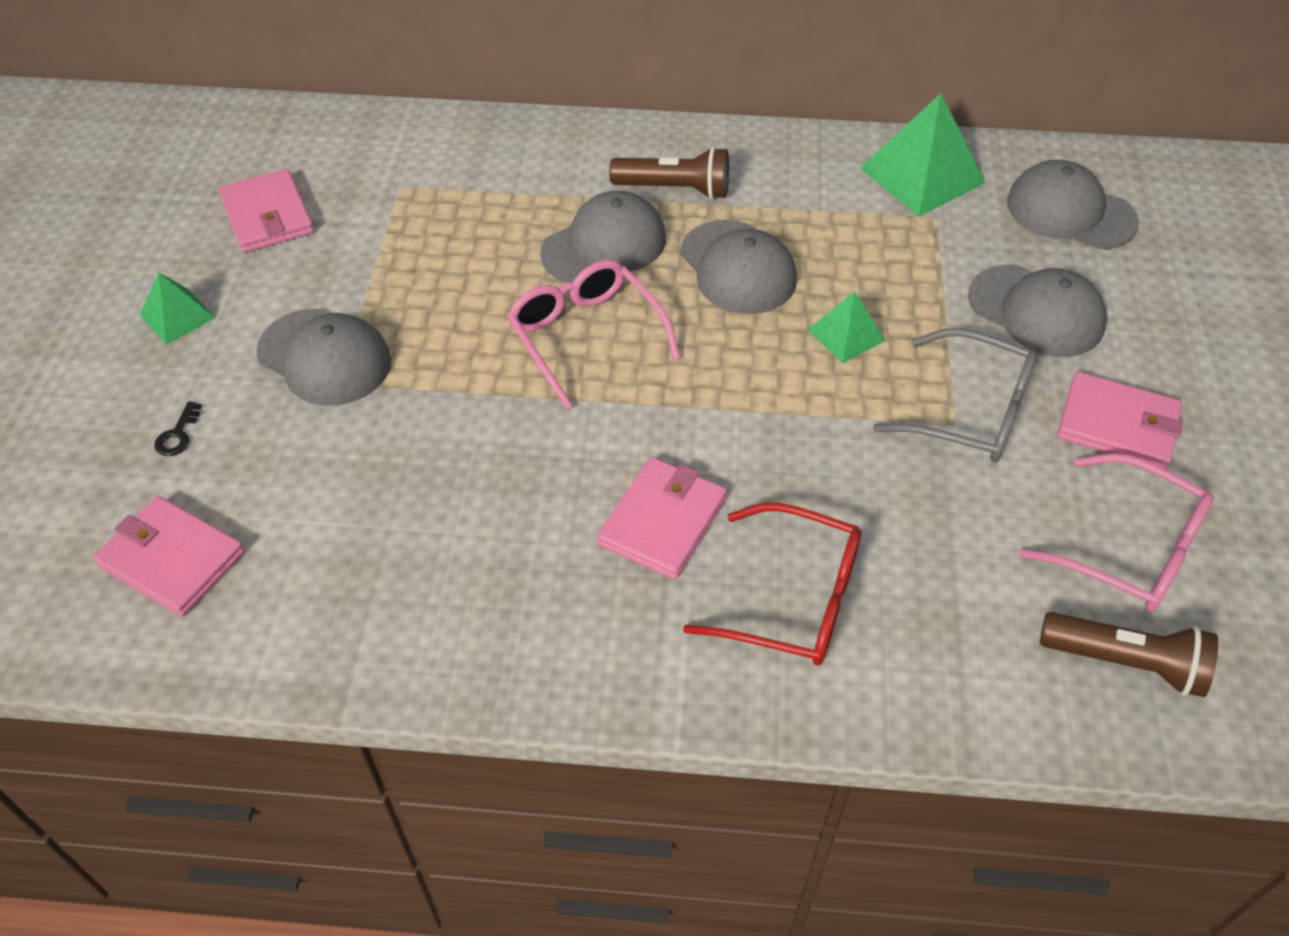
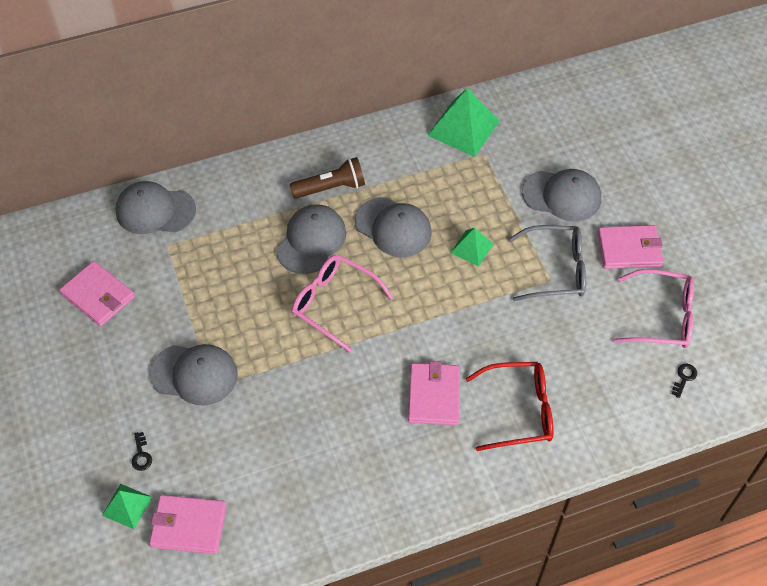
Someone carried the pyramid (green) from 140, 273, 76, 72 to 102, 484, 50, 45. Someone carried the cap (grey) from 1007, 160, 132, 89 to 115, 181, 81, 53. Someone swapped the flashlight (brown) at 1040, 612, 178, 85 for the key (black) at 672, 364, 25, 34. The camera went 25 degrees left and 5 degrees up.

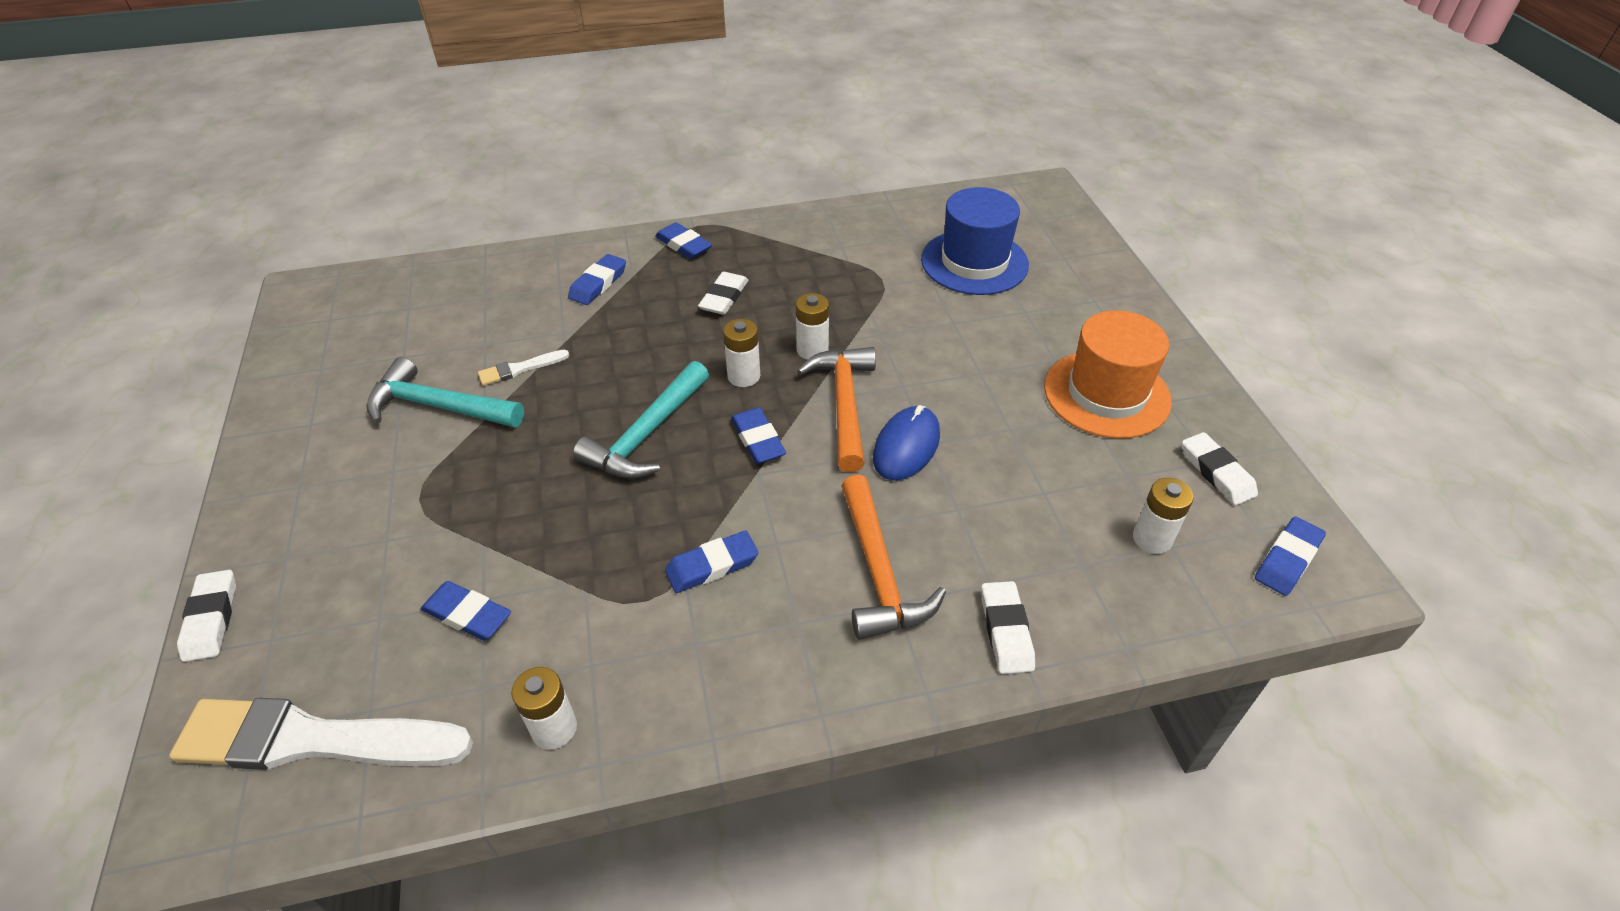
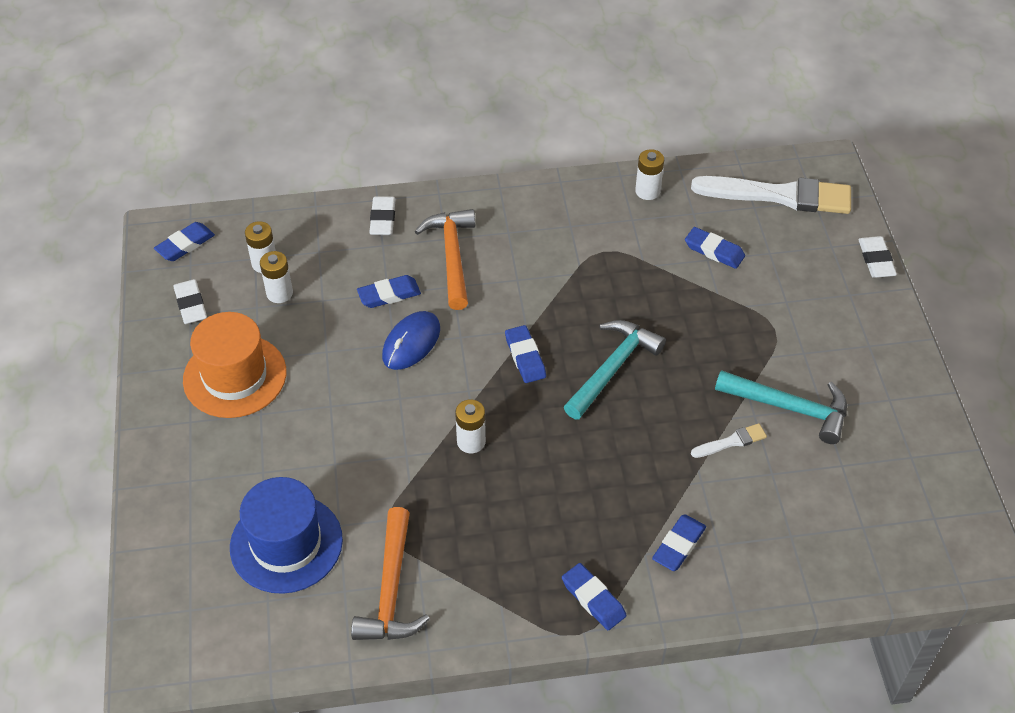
Someone carried the eraser (blue) from 665, 531, 94, 62 to 357, 275, 64, 33. Someone took away the eraser (white) at 698, 272, 50, 43. Someone carried the battery (white) from 723, 319, 37, 68 to 260, 251, 33, 52. Someone carried the hammer (orange) from 797, 347, 79, 125 to 351, 507, 79, 133. The camera went 175 degrees left and 5 degrees up.

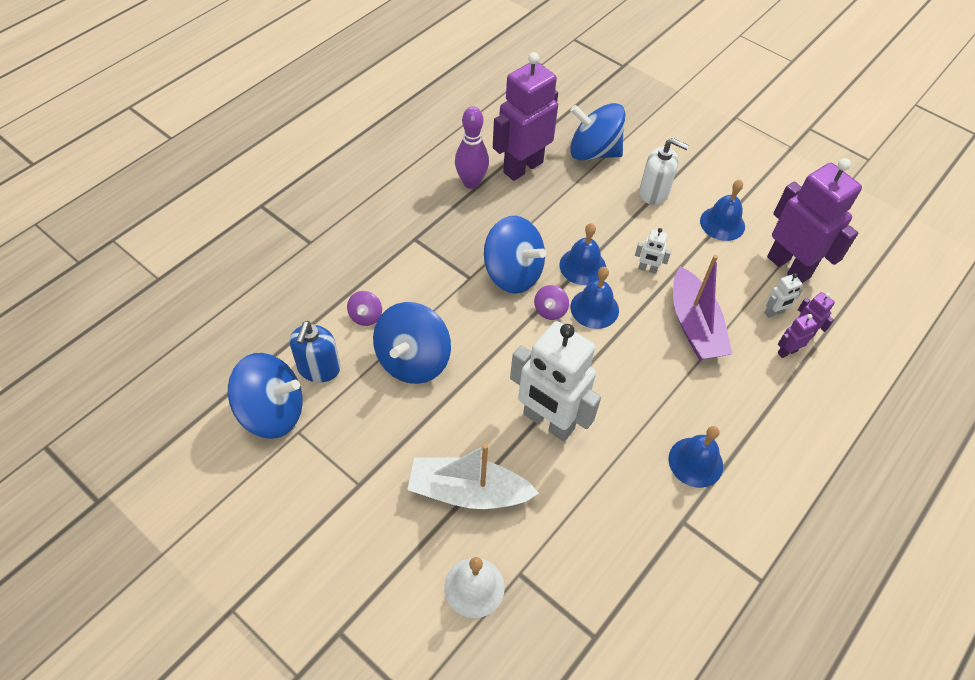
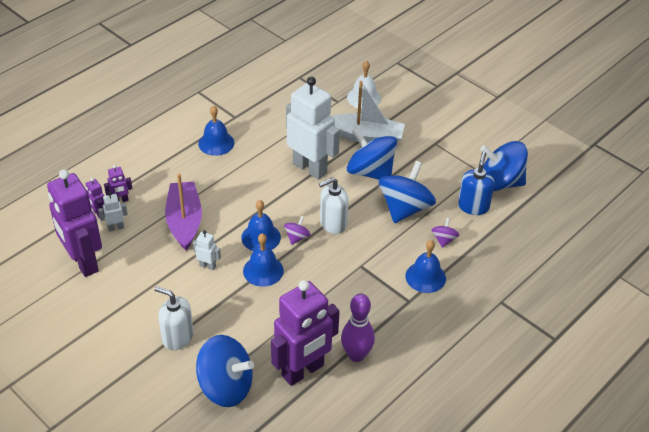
Someone carried the spinning top (blue) from 484, 216, 62, 78 to 347, 128, 50, 52. Someone carried the bell (blue) from 700, 179, 45, 62 to 406, 240, 40, 53. Someone put down the soap dispenser (white) at 319, 177, 30, 57. The camera went 175 degrees left and 10 degrees down.

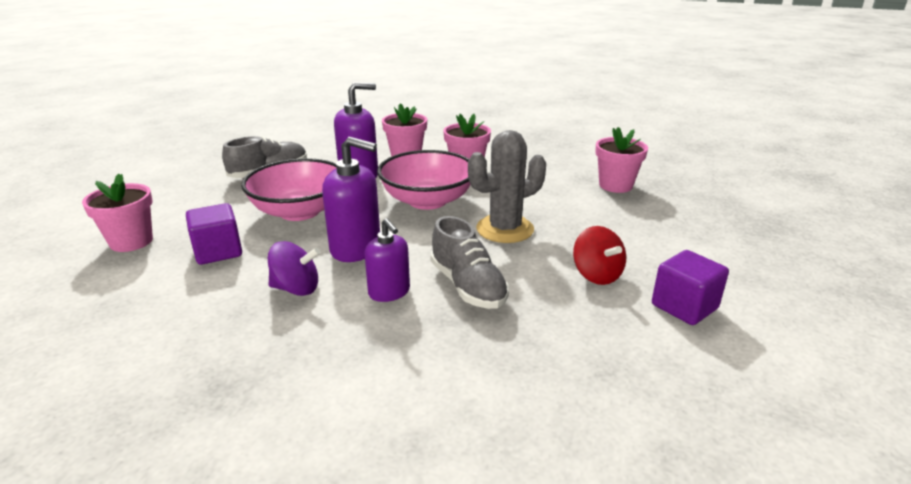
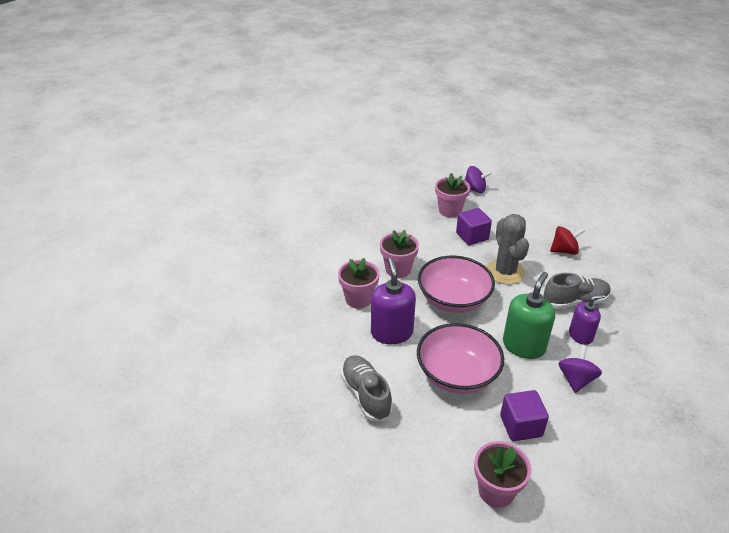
Someone repainted the soap dispenser (purple) at 322, 137, 58, 125, which became the soap dispenser (green) at 503, 272, 52, 87. Someone carried the cube (purple) from 652, 250, 77, 75 to 456, 208, 36, 37. Someone put down the spinning top (purple) at 464, 166, 28, 27. The camera went 75 degrees left and 10 degrees up.

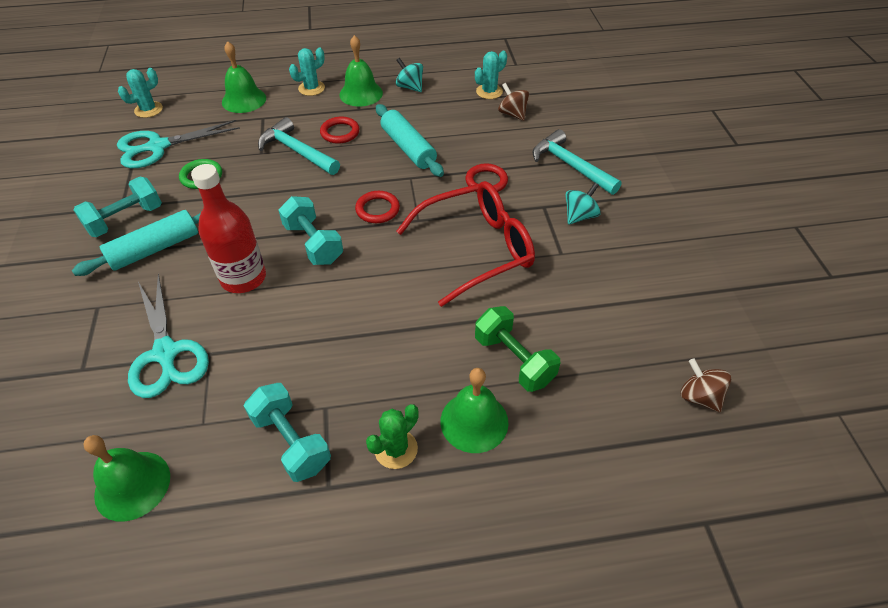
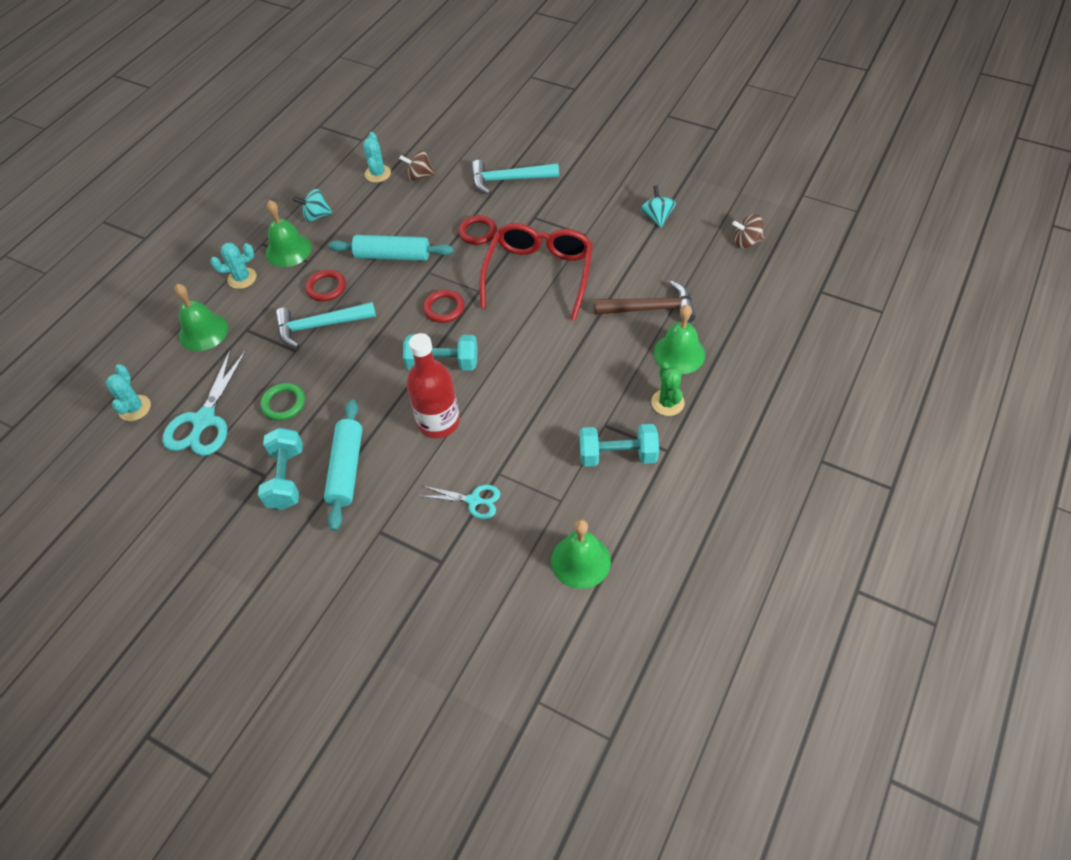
Someone scaled the scissors (turquoise) at 128, 274, 81, 124 by 0.56. Someone rotated the cactus (turquoise) at 289, 47, 36, 49 by 75 degrees clockwise. Someone swapped the dumbbell (green) at 475, 306, 85, 86 for the hammer (brown) at 594, 281, 102, 42. Someone carried the spinning top (turquoise) from 565, 183, 36, 42 to 641, 185, 35, 43. The camera went 50 degrees left and 5 degrees up.

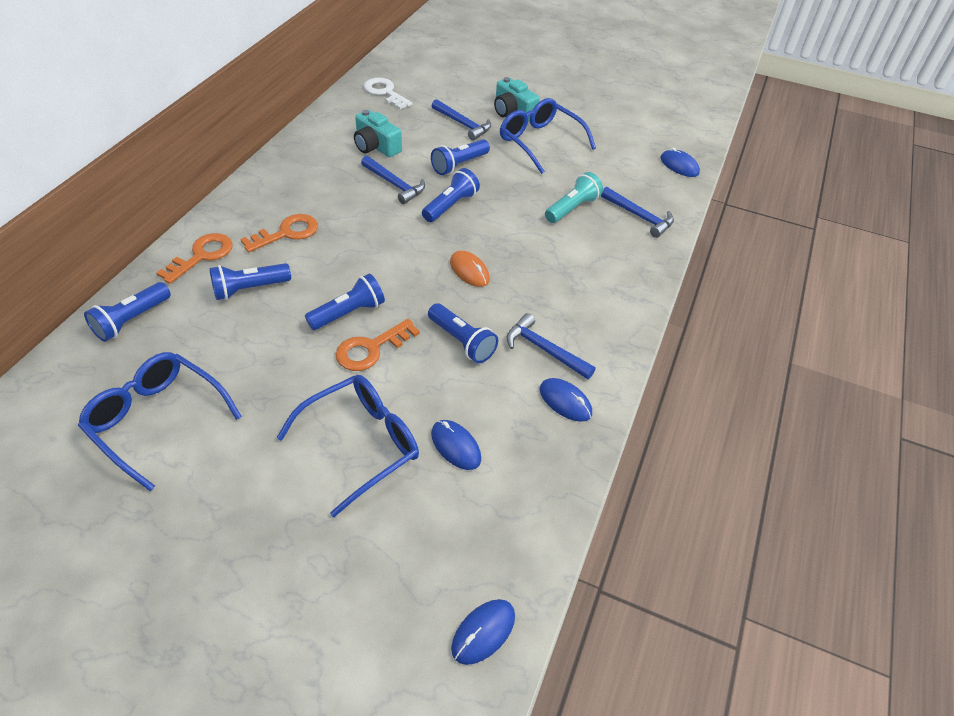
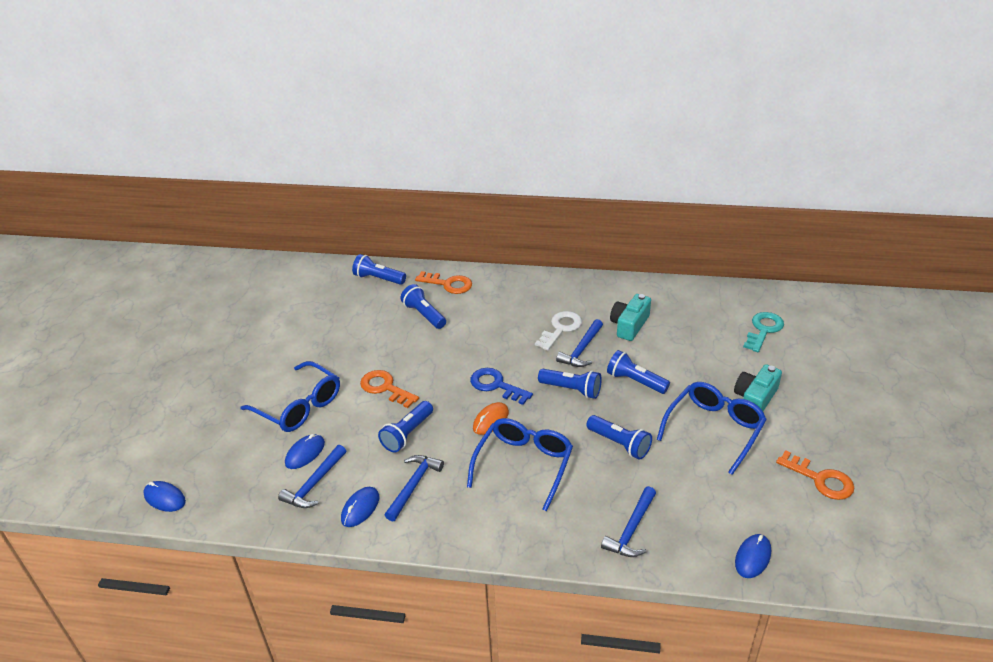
Someone carried the glasses (blue) from 78, 352, 164, 139 to 467, 418, 106, 93. Someone carried the key (orange) from 240, 214, 78, 39 to 776, 450, 78, 50. Someone carried the flashlight (blue) from 305, 273, 80, 57 to 586, 415, 66, 45. Someone carried the key (white) from 364, 78, 48, 31 to 535, 311, 47, 40. Someone carried the hammer (blue) from 432, 99, 59, 42 to 278, 445, 68, 63. Someone took away the flashlight (turquoise) at 545, 172, 58, 51. Someone put down the key (blue) at 470, 368, 63, 37. Someone put down the key (turquoise) at 743, 312, 41, 40. The camera went 80 degrees right and 10 degrees down.

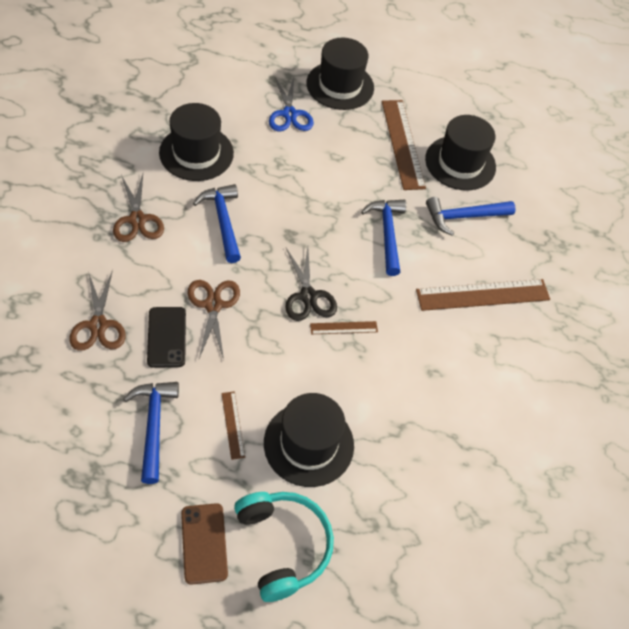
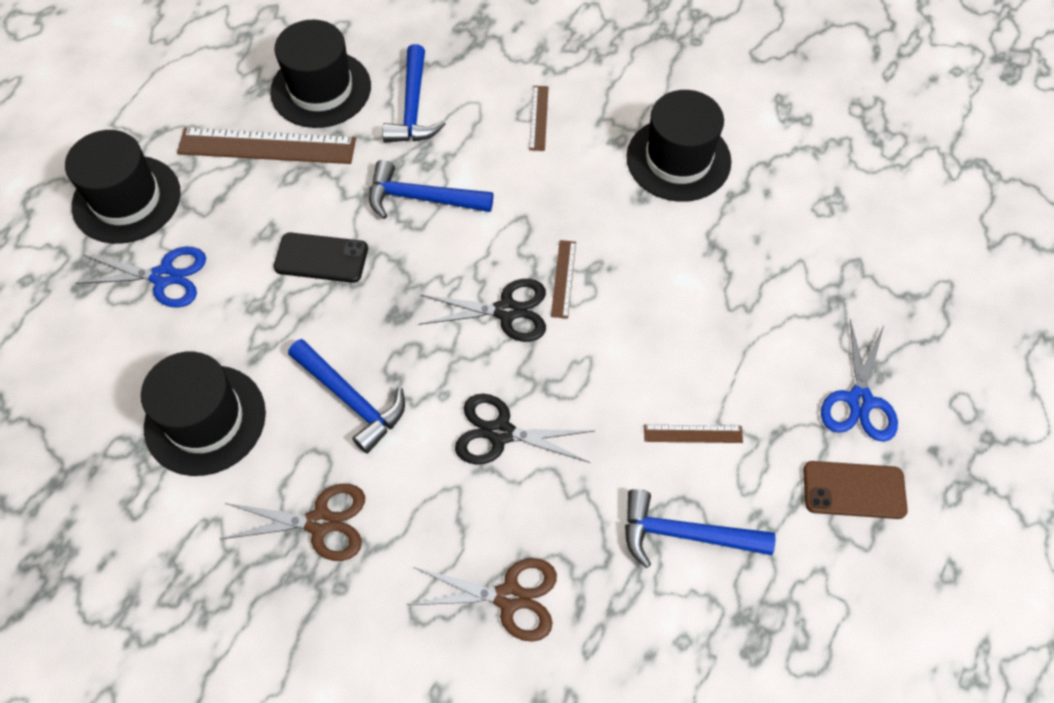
Someone carried the phone (black) from 147, 307, 39, 61 to 274, 232, 94, 51. Someone repainted the scissors (brown) at 188, 280, 52, 79, which became the scissors (black) at 455, 394, 139, 71. Someone rotated the hammer (blue) at 193, 184, 48, 79 by 135 degrees counterclockwise. Someone swapped the headphones (turquoise) at 234, 492, 100, 110 for the scissors (blue) at 821, 319, 77, 123. Someone carried the hat (black) from 264, 393, 90, 94 to 626, 90, 105, 112. Someone scaled the ruler (brown) at 416, 279, 134, 32 by 0.48. The camera went 70 degrees left and 5 degrees up.

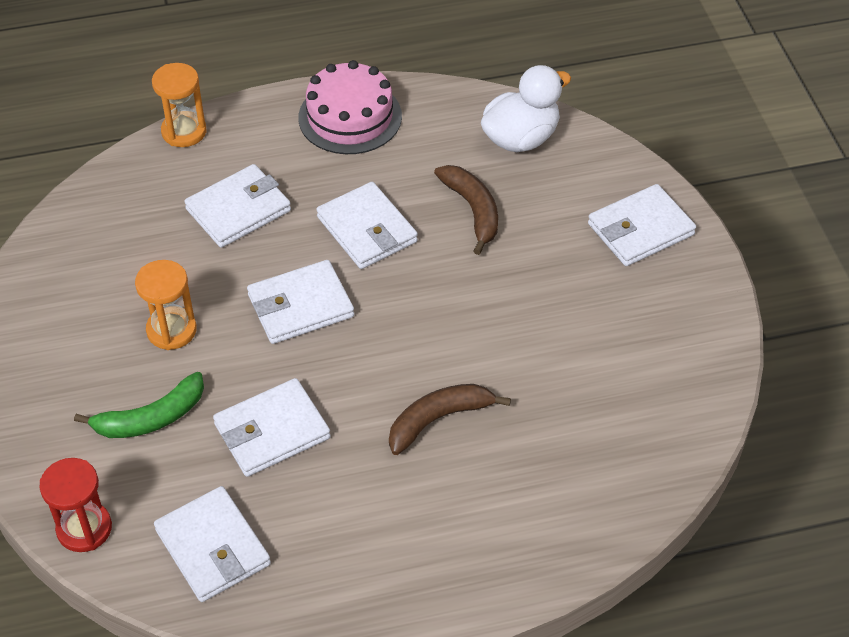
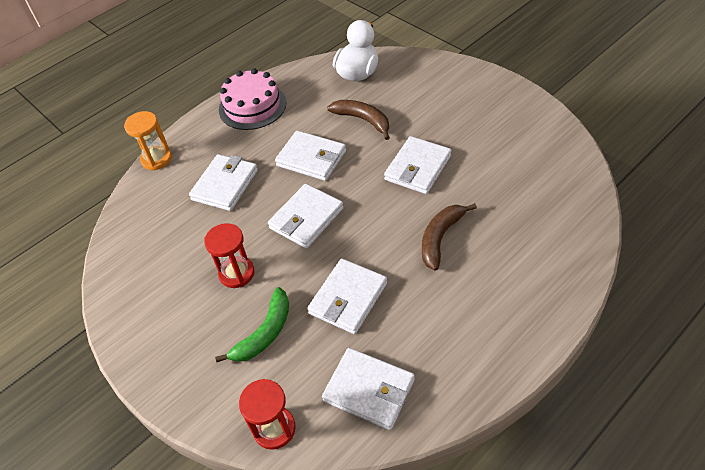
Someone repainted the hourglass (orange) at 135, 260, 62, 90, which became the hourglass (red) at 204, 223, 50, 65. Someone carried the wallet (white) from 588, 184, 108, 82 to 384, 136, 68, 58. The camera went 25 degrees left and 0 degrees up.

